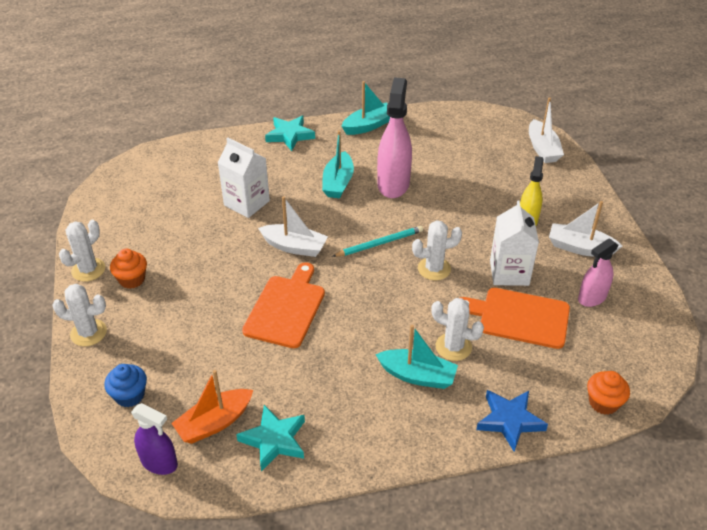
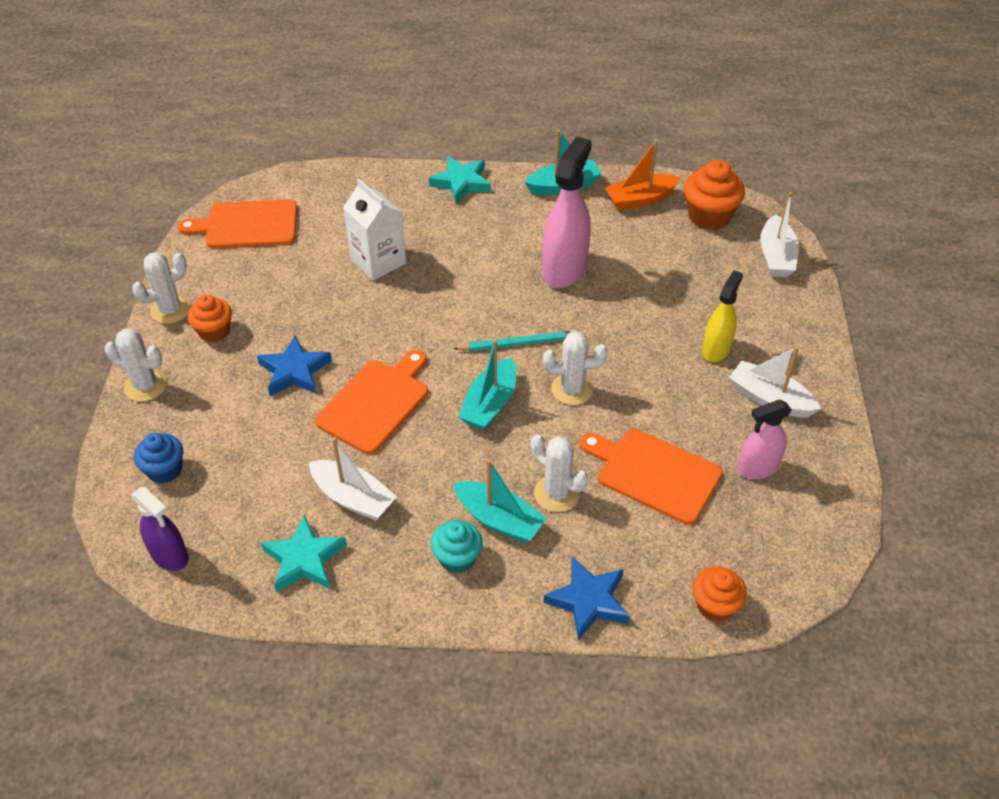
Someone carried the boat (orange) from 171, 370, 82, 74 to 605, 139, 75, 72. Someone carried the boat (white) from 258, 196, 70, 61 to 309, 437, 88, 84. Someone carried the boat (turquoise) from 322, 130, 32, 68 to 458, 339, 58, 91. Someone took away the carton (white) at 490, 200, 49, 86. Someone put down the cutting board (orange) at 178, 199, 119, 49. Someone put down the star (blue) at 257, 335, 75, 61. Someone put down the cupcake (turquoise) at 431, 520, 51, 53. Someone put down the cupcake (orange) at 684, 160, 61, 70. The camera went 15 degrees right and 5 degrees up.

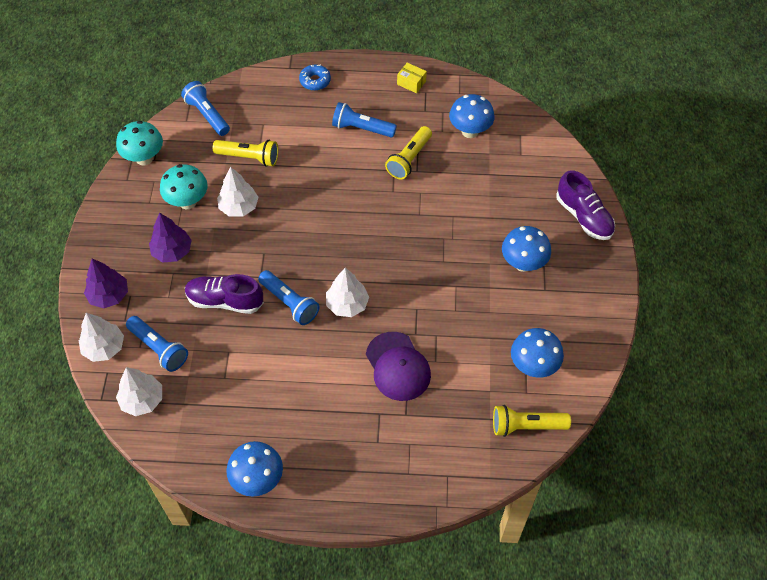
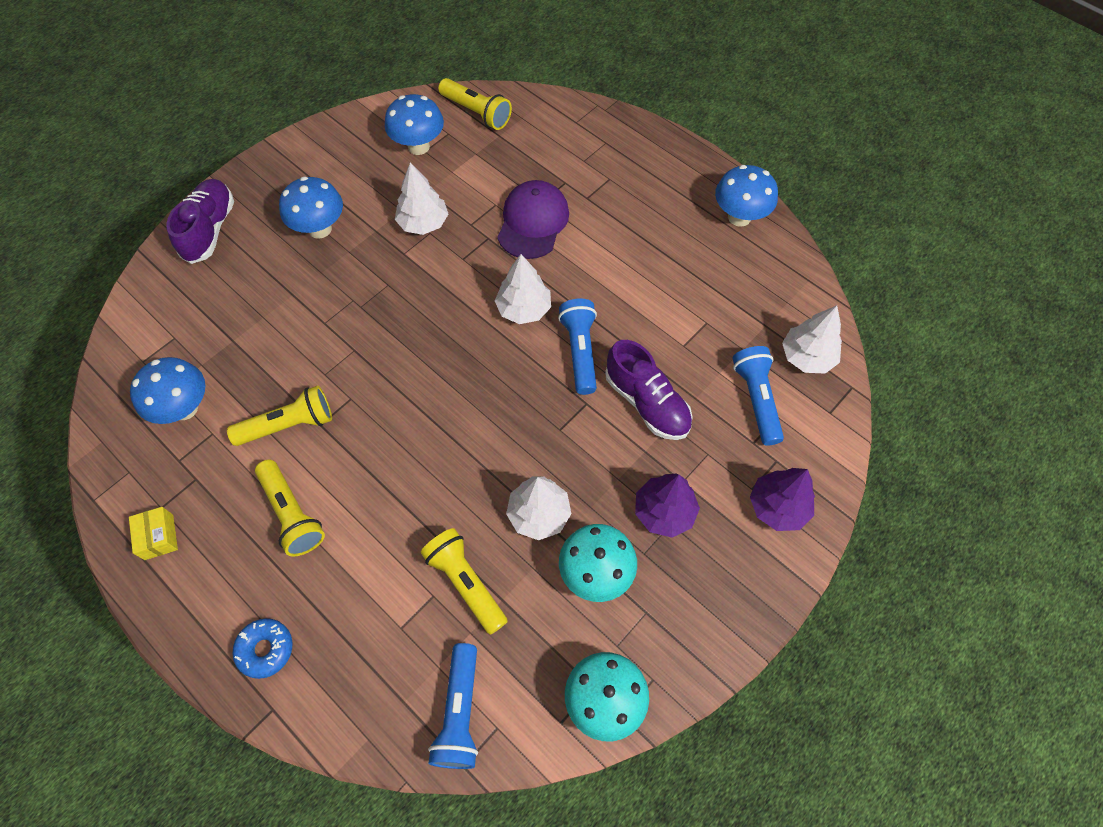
Someone carried the tree (white) from 79, 313, 45, 49 to 395, 163, 53, 72. Someone repainted the flashlight (blue) at 332, 102, 65, 36, which became the flashlight (yellow) at 255, 460, 70, 97. The camera went 140 degrees left and 5 degrees up.

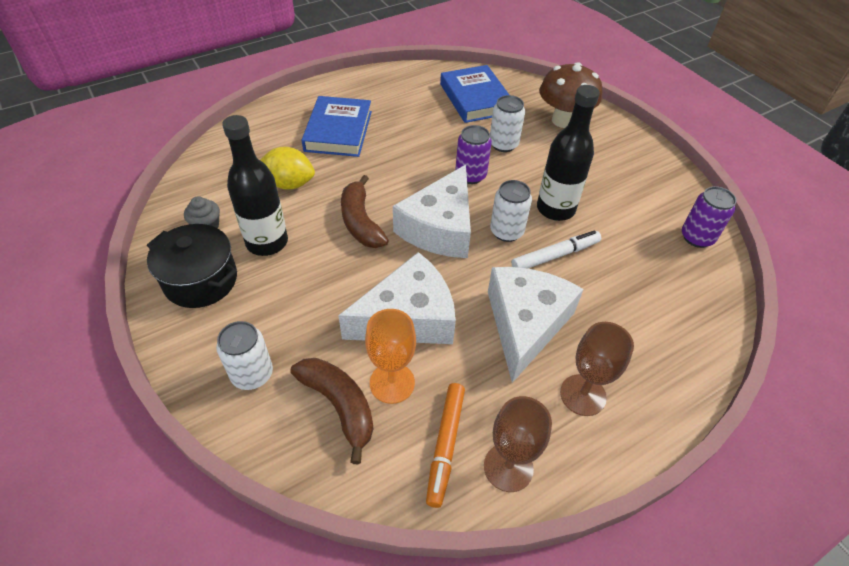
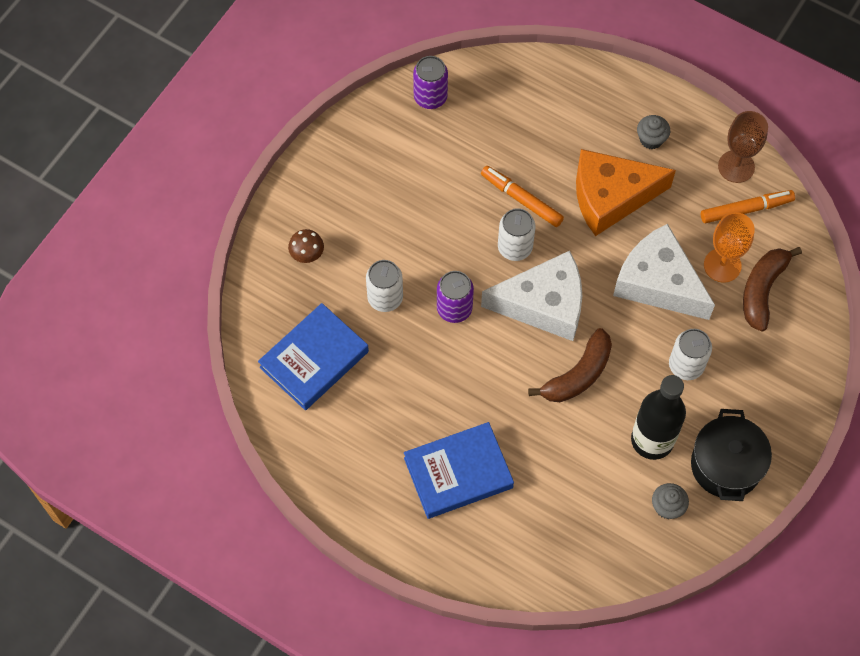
Someone carried the can (white) from 216, 321, 57, 69 to 669, 329, 43, 51. Someone took away the lemon (yellow) at 260, 147, 55, 42. Someone repainted the cheese (white) at 488, 267, 96, 116, which became the cheese (orange) at 576, 149, 100, 87. Someone repainted the marker (white) at 511, 230, 90, 38, which became the marker (orange) at 481, 166, 83, 61. Someone took away the bottle (black) at 537, 85, 63, 136. Someone scaled the mushroom (brown) at 540, 62, 62, 66 by 0.49. Someone swapped the goblet (brown) at 560, 322, 74, 94 for the cupcake (grey) at 637, 115, 33, 34. The camera went 115 degrees left and 15 degrees up.

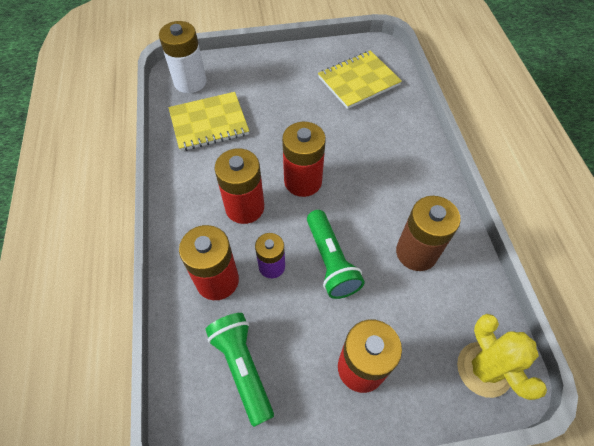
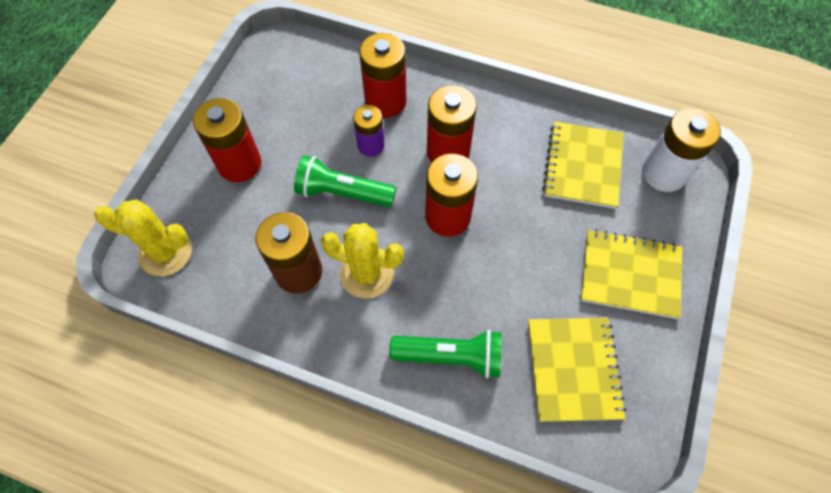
Someone carried the flashlight (green) from 205, 313, 69, 114 to 389, 330, 113, 48. Someone put down the cactus (yellow) at 321, 223, 83, 76. Someone put down the notebook (yellow) at 581, 229, 101, 90. The camera went 120 degrees right and 5 degrees up.

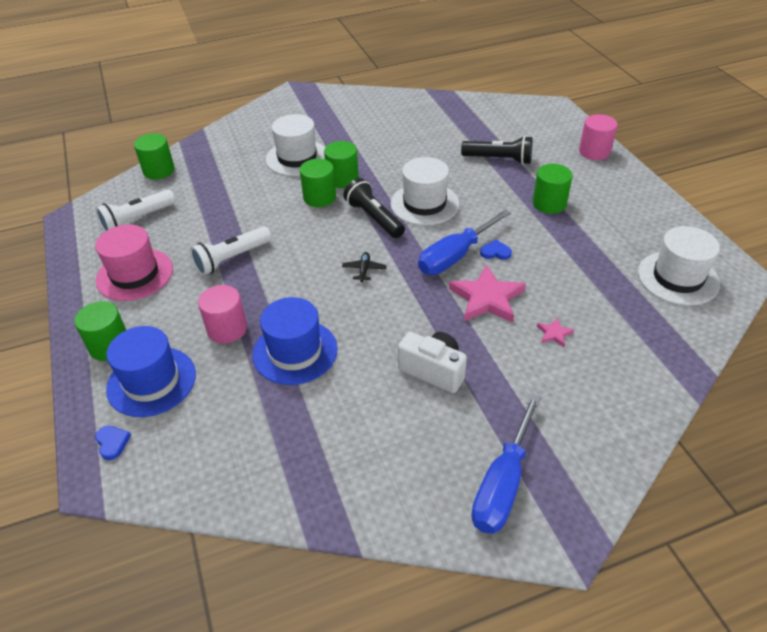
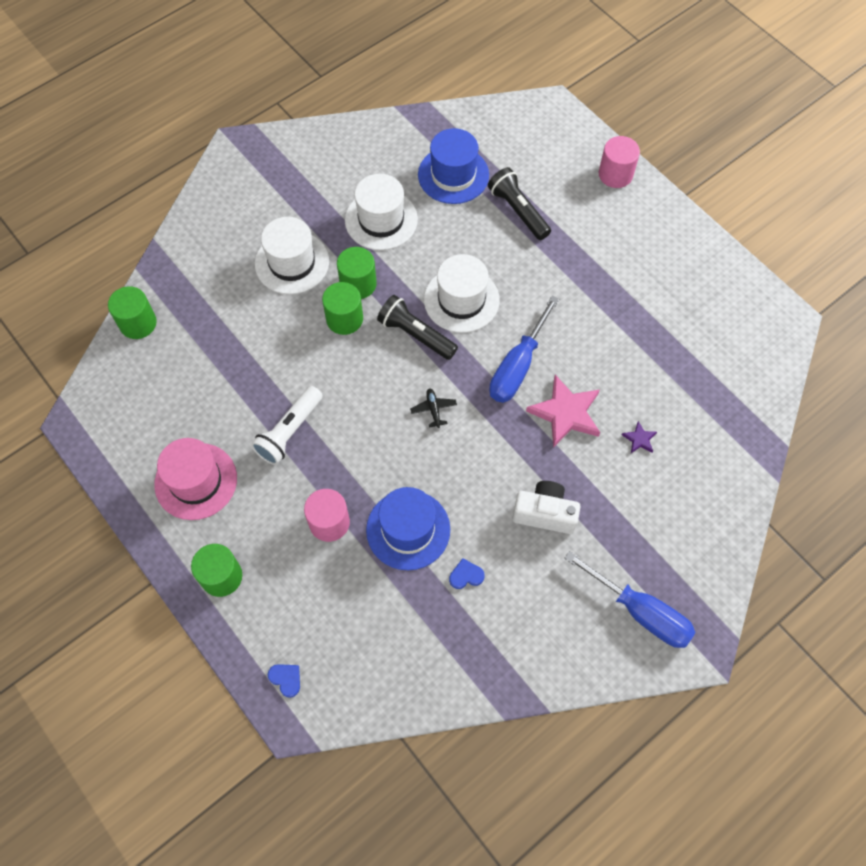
Someone took away the flashlight (white) at 95, 189, 81, 42. Someone carried the hat (blue) from 106, 326, 90, 91 to 418, 128, 71, 76. Someone rotated the flashlight (black) at 461, 136, 71, 29 by 120 degrees counterclockwise. Someone rotated the screwdriver (blue) at 471, 394, 70, 140 by 60 degrees counterclockwise. Someone carried the heart (blue) from 480, 240, 32, 20 to 449, 558, 36, 31. Someone took away the cylinder (green) at 532, 164, 41, 50. Someone repainted the star (pink) at 537, 318, 37, 29, which became the star (purple) at 622, 421, 35, 32. Someone carried the hat (white) from 638, 226, 82, 80 to 345, 174, 73, 76. The camera went 20 degrees left and 20 degrees up.

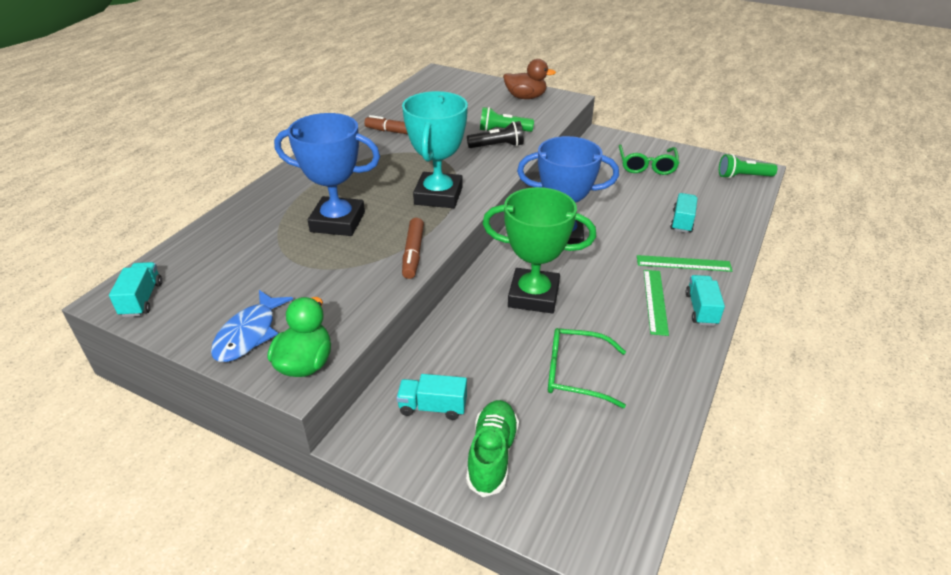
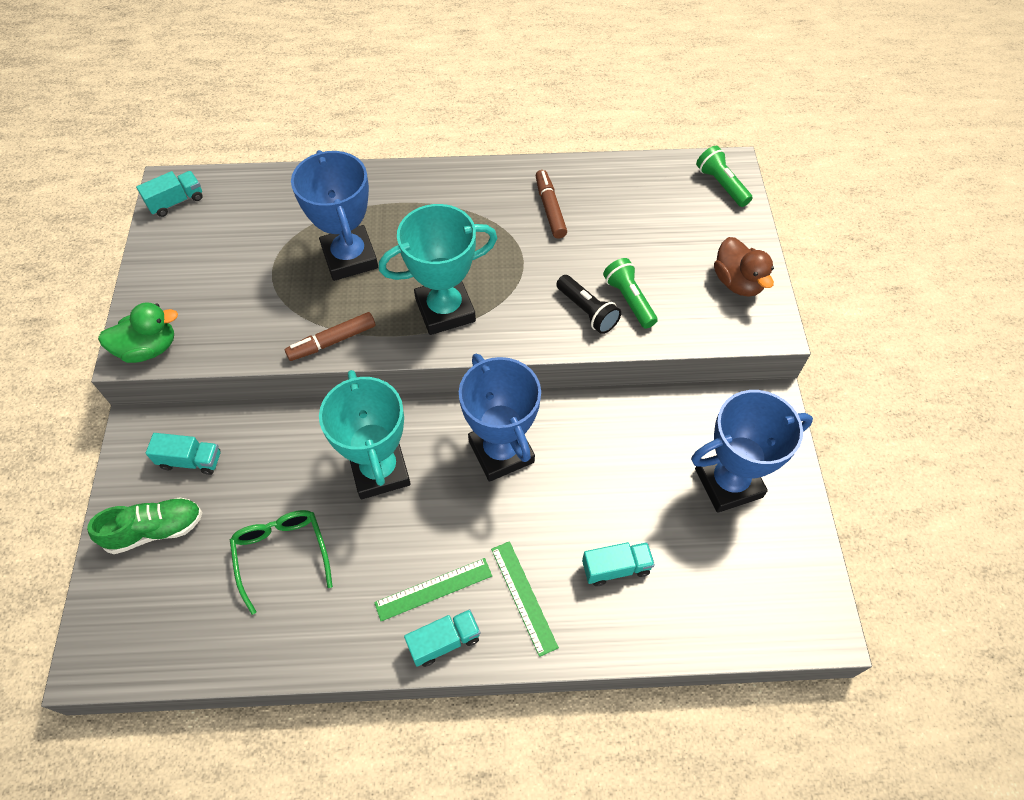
Someone took away the fish (blue) at 211, 290, 82, 72. Someone rotated the truck (turquoise) at 396, 374, 71, 46 by 120 degrees clockwise. Someone repainted the trophy (green) at 482, 187, 114, 126, which became the trophy (turquoise) at 319, 370, 92, 129. Someone swapped the glasses (green) at 619, 145, 60, 30 for the trophy (blue) at 691, 390, 122, 123. Someone carried the flashlight (green) from 719, 154, 58, 25 to 696, 146, 57, 61. The camera went 60 degrees right and 20 degrees up.

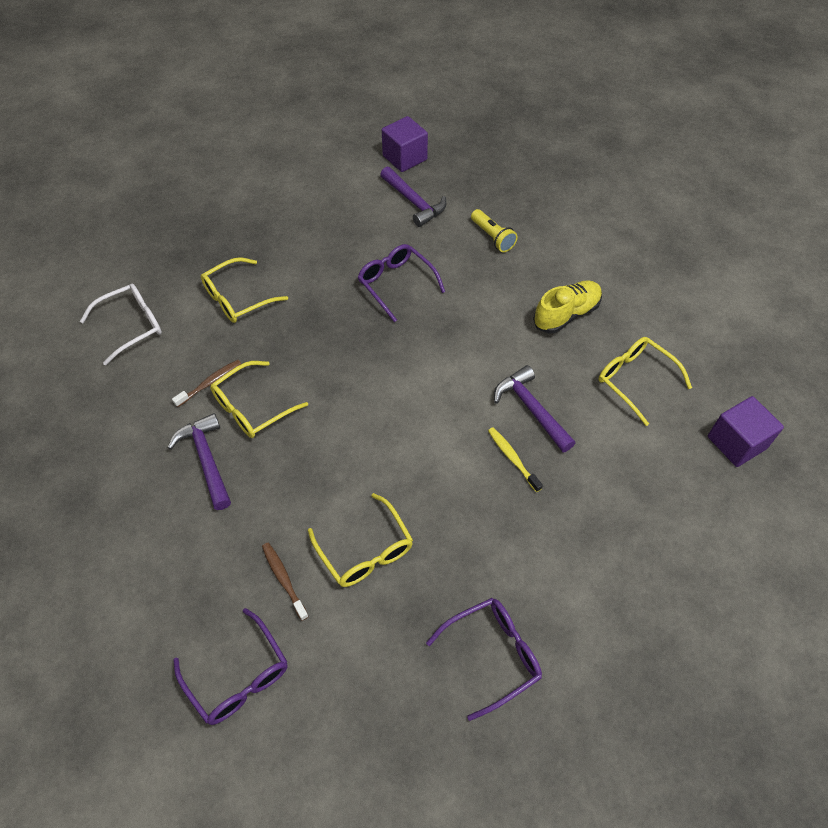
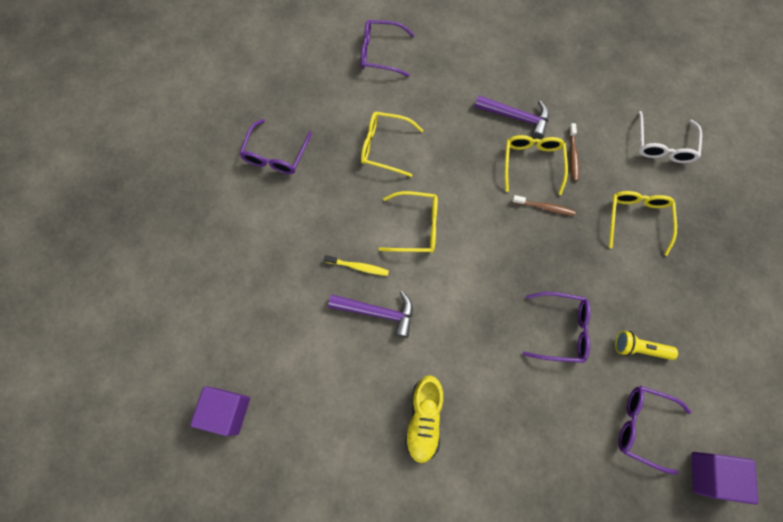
Someone carried the toothbrush (brown) from 262, 543, 47, 78 to 512, 195, 64, 21. Someone swapped the hammer (purple) at 380, 167, 66, 60 for the glasses (purple) at 618, 386, 73, 88. Someone carried the flashlight (yellow) from 471, 209, 47, 43 to 615, 331, 63, 29. Someone carried the glasses (yellow) from 599, 337, 93, 89 to 378, 191, 60, 62. The camera went 135 degrees right and 15 degrees up.

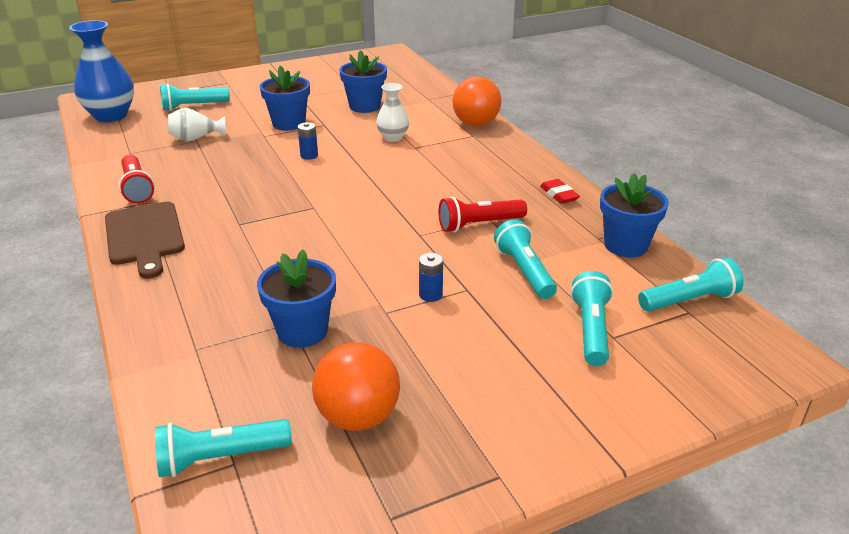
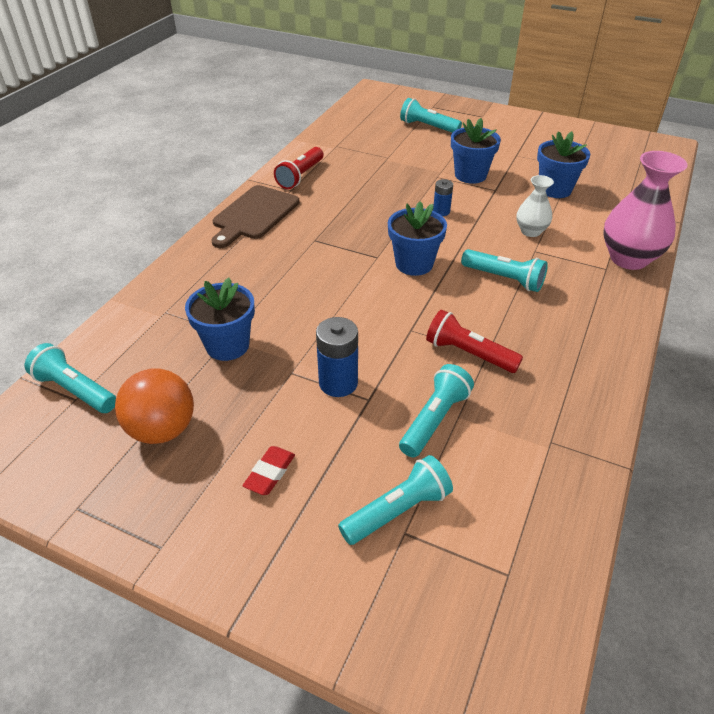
Someone took away the vase (blue) at 69, 20, 65, 102. Someone took away the vase (white) at 168, 108, 57, 34. Someone scaled the battery (blue) at 419, 253, 24, 49 by 1.69. Someone swapped the ball (orange) at 452, 76, 49, 50 for the vase (pink) at 603, 151, 85, 119. Someone carried the eraser (red) from 540, 179, 40, 25 to 243, 446, 52, 49. Someone carried the flower pot (blue) from 600, 173, 69, 84 to 388, 201, 59, 75. Someone carried the flashlight (turquoise) from 638, 257, 106, 55 to 461, 249, 87, 43. The camera went 50 degrees right and 10 degrees up.

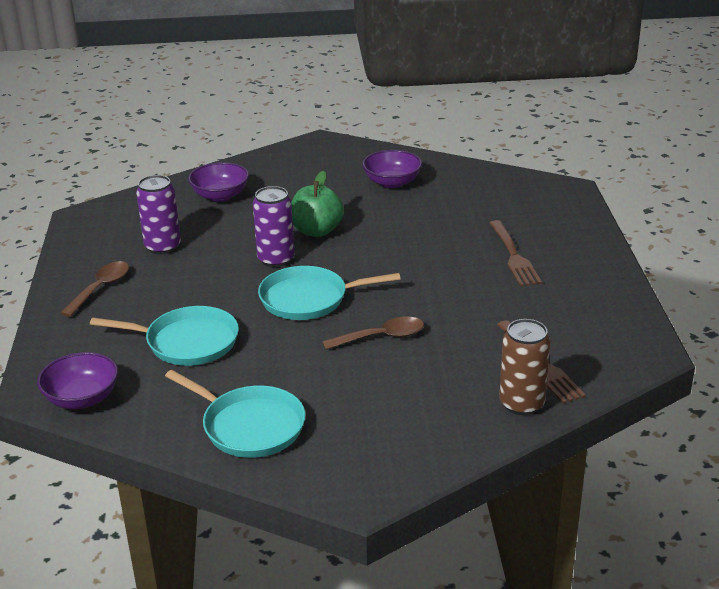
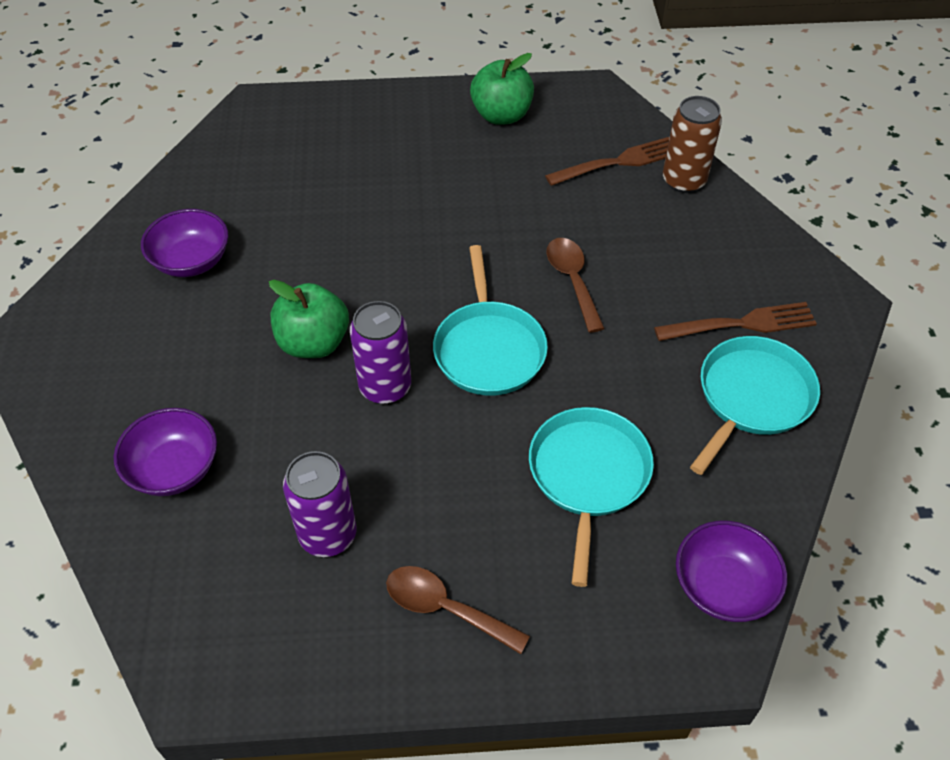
Someone carried the fork (brown) from 489, 220, 53, 66 to 654, 302, 163, 39. Someone put down the apple (green) at 470, 53, 64, 72. The camera went 90 degrees left and 20 degrees up.

